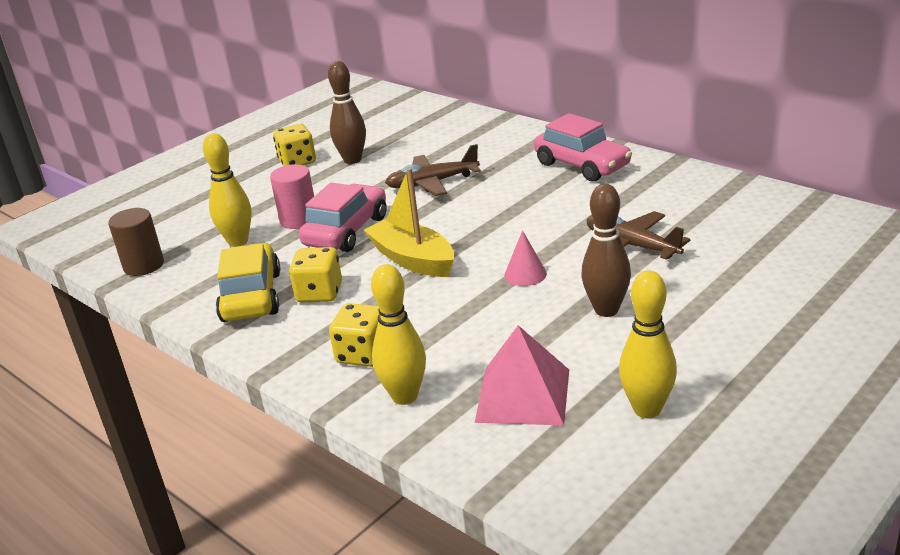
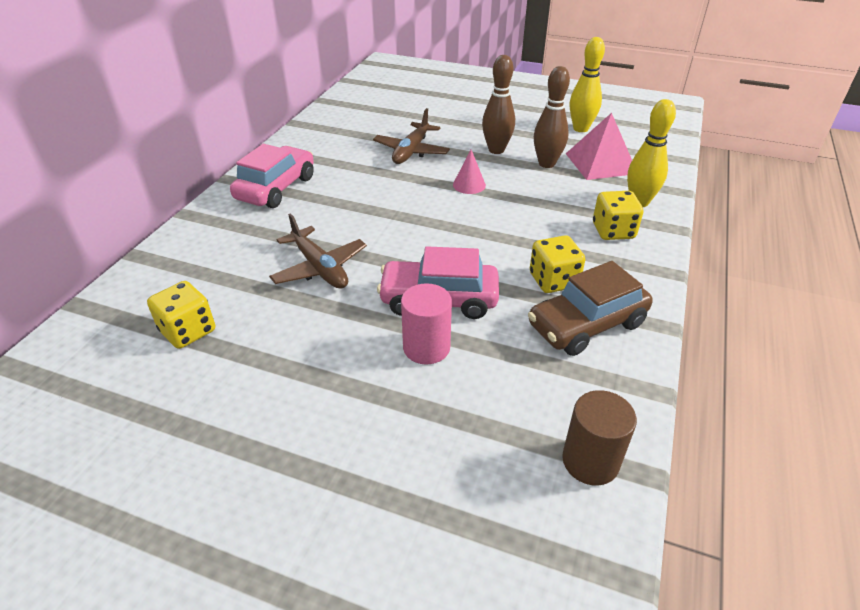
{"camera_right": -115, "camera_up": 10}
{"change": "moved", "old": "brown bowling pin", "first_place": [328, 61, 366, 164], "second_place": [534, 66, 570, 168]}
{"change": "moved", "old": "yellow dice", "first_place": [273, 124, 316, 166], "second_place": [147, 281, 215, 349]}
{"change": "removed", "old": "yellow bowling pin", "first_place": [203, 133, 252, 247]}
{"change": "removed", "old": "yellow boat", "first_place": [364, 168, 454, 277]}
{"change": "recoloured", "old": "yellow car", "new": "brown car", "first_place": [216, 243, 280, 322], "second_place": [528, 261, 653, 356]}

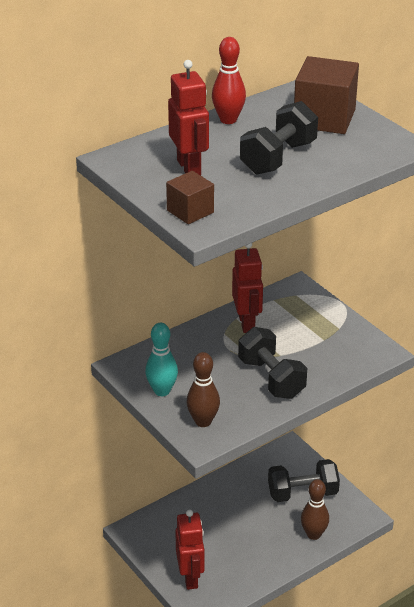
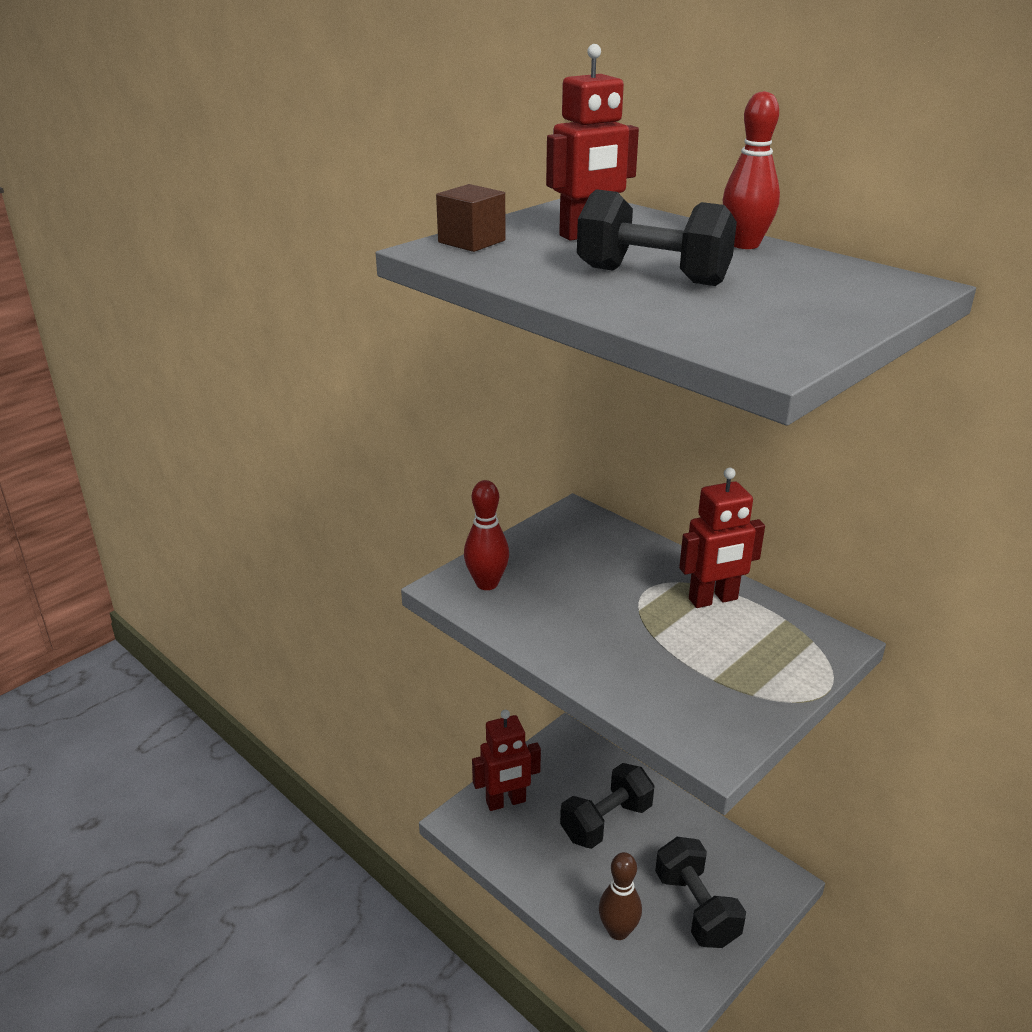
{"camera_right": 80, "camera_up": -5}
{"change": "removed", "old": "brown cube", "first_place": [294, 56, 359, 134]}
{"change": "removed", "old": "turquoise bowling pin", "first_place": [145, 323, 178, 396]}
{"change": "moved", "old": "black dumbbell", "first_place": [238, 327, 307, 399], "second_place": [560, 763, 654, 849]}
{"change": "recoloured", "old": "brown bowling pin", "new": "red bowling pin", "first_place": [187, 352, 220, 427], "second_place": [464, 480, 509, 590]}

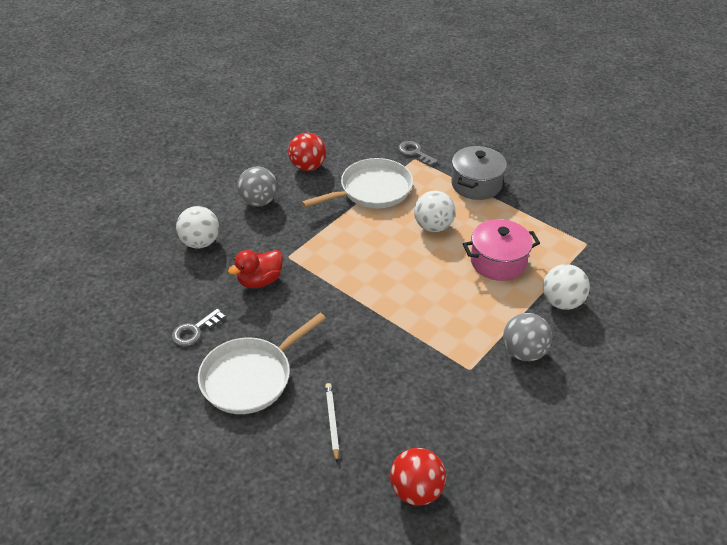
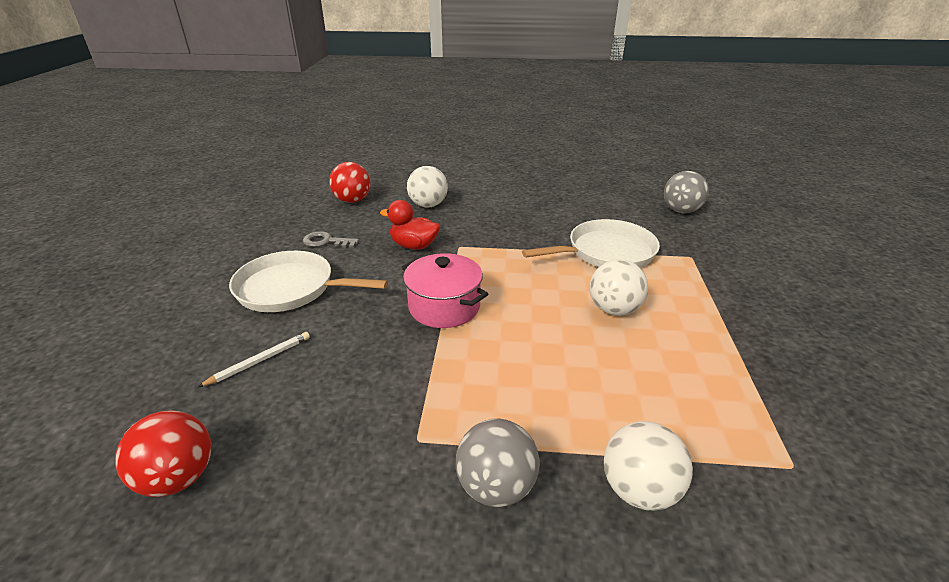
{"camera_right": 55, "camera_up": -10}
{"change": "moved", "old": "red ball", "first_place": [288, 133, 326, 171], "second_place": [329, 162, 371, 203]}
{"change": "removed", "old": "grey key", "first_place": [398, 141, 438, 166]}
{"change": "removed", "old": "grey pot", "first_place": [451, 146, 507, 200]}
{"change": "turned", "old": "white pan", "first_place": [302, 158, 413, 208], "second_place": [522, 219, 660, 268], "degrees": -45}
{"change": "moved", "old": "grey ball", "first_place": [237, 166, 278, 207], "second_place": [664, 171, 709, 213]}
{"change": "moved", "old": "pink pot", "first_place": [463, 219, 540, 281], "second_place": [402, 253, 488, 328]}

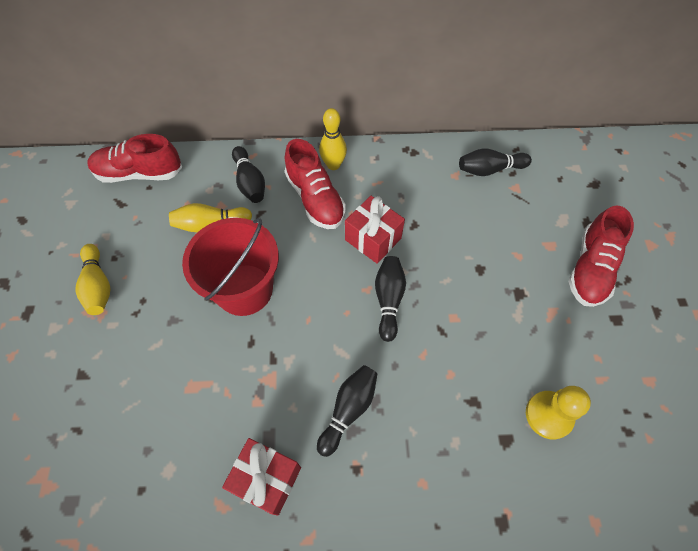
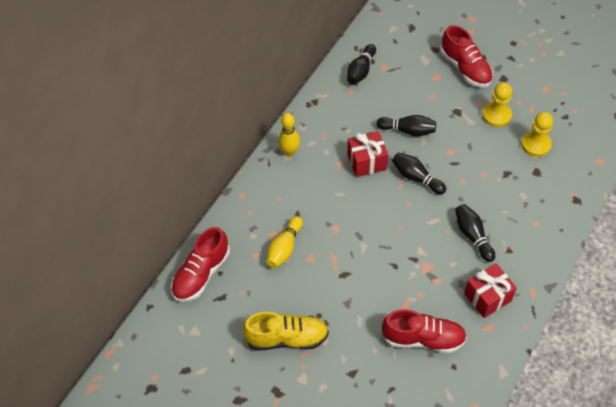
{"camera_right": -55, "camera_up": -5}
{"change": "moved", "old": "red shoe", "first_place": [285, 139, 346, 229], "second_place": [382, 309, 467, 353]}
{"change": "moved", "old": "black bowling pin", "first_place": [232, 146, 265, 203], "second_place": [376, 115, 436, 137]}
{"change": "removed", "old": "red bucket", "first_place": [182, 218, 279, 316]}
{"change": "replaced", "old": "yellow bowling pin", "new": "yellow shoe", "first_place": [75, 244, 111, 315], "second_place": [243, 312, 329, 350]}
{"change": "added", "new": "yellow pawn", "second_place": [482, 82, 512, 127]}

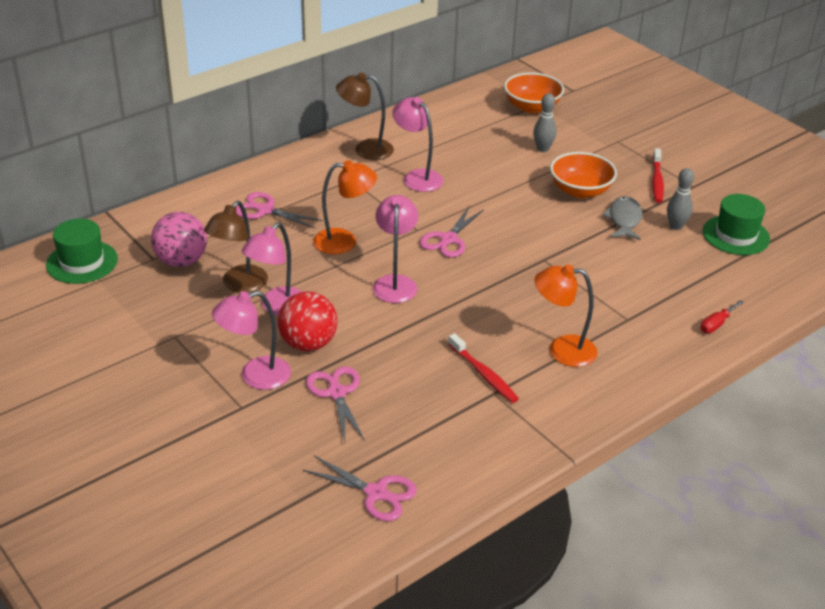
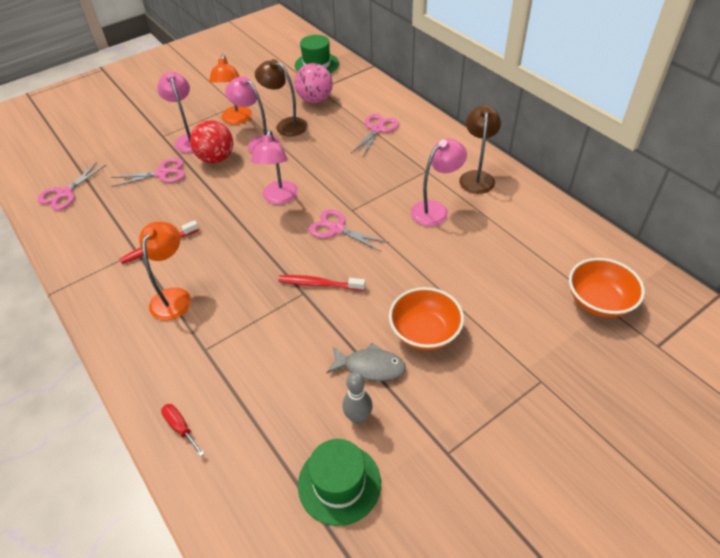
{"camera_right": 95, "camera_up": 10}
{"change": "removed", "old": "grey bowling pin", "first_place": [533, 93, 557, 152]}
{"change": "moved", "old": "red toothbrush", "first_place": [652, 148, 664, 203], "second_place": [278, 275, 366, 291]}
{"change": "moved", "old": "orange lamp", "first_place": [313, 160, 377, 254], "second_place": [209, 54, 252, 124]}
{"change": "turned", "old": "pink lamp", "first_place": [373, 195, 418, 303], "second_place": [251, 130, 298, 205], "degrees": 90}

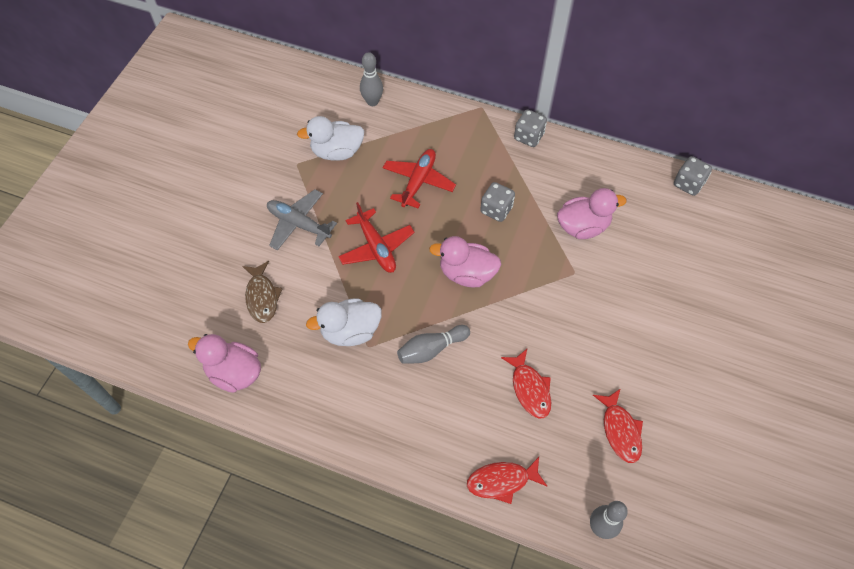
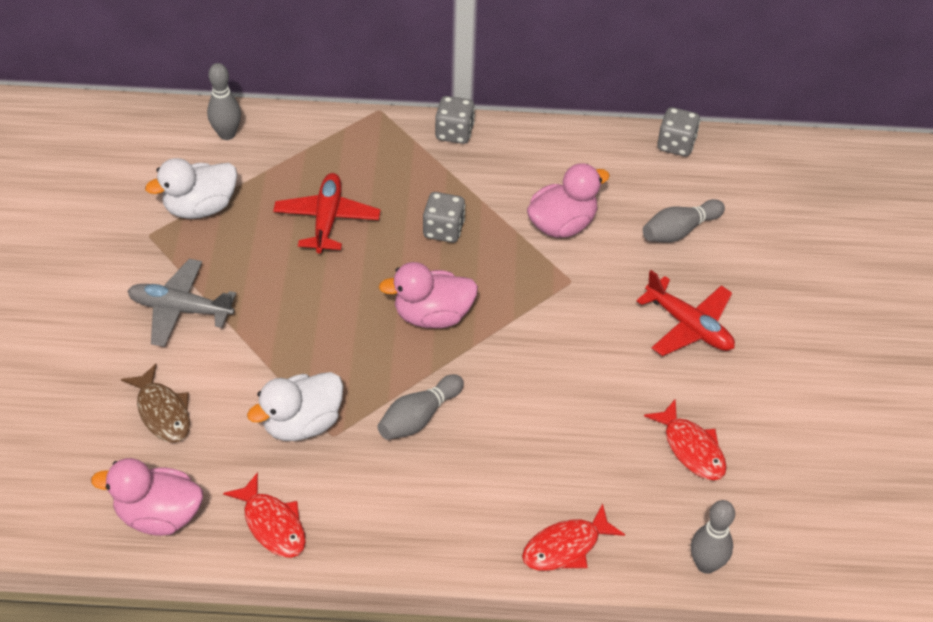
{"camera_right": -20, "camera_up": -10}
{"change": "moved", "old": "red plane", "first_place": [338, 202, 415, 273], "second_place": [637, 270, 735, 356]}
{"change": "moved", "old": "red fish", "first_place": [501, 349, 551, 419], "second_place": [223, 472, 306, 558]}
{"change": "added", "new": "grey bowling pin", "second_place": [643, 199, 725, 242]}

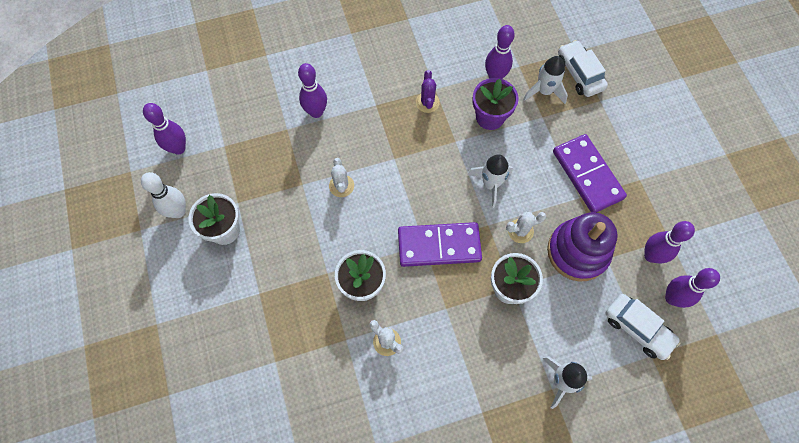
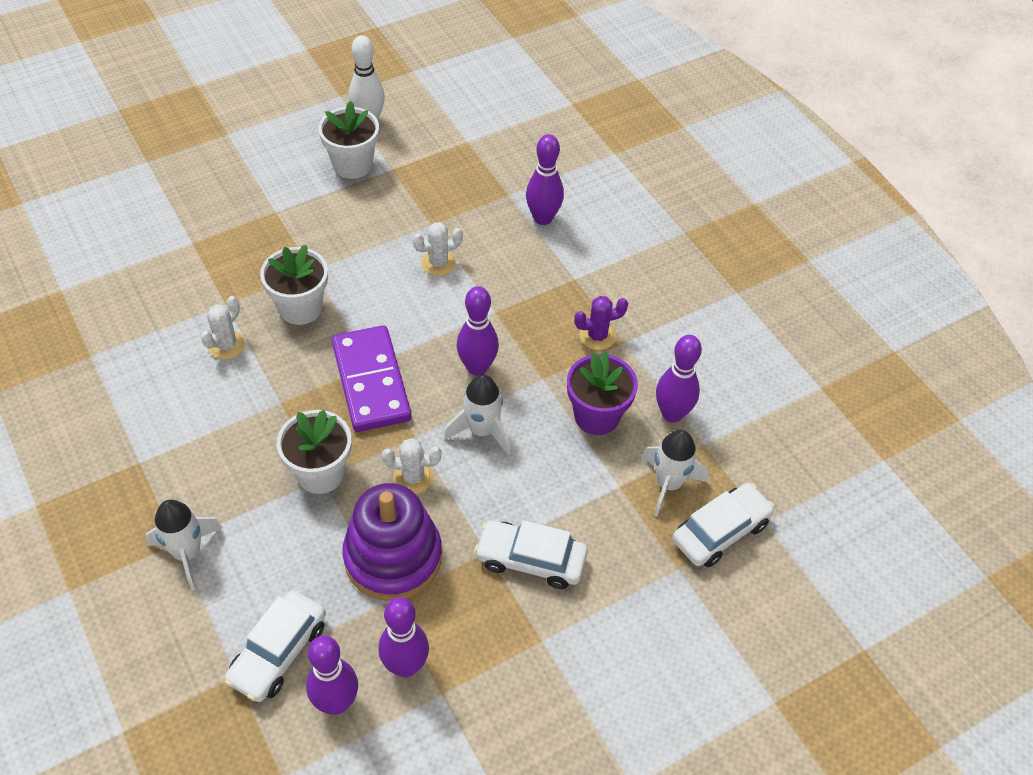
{"camera_right": 75, "camera_up": -15}
{"change": "moved", "old": "purple bowling pin", "first_place": [143, 103, 186, 155], "second_place": [456, 286, 499, 376]}
{"change": "replaced", "old": "purple domino", "new": "white car", "first_place": [553, 134, 627, 213], "second_place": [474, 520, 588, 589]}
{"change": "turned", "old": "white cactus", "first_place": [506, 212, 546, 243], "second_place": [382, 438, 442, 494], "degrees": -60}

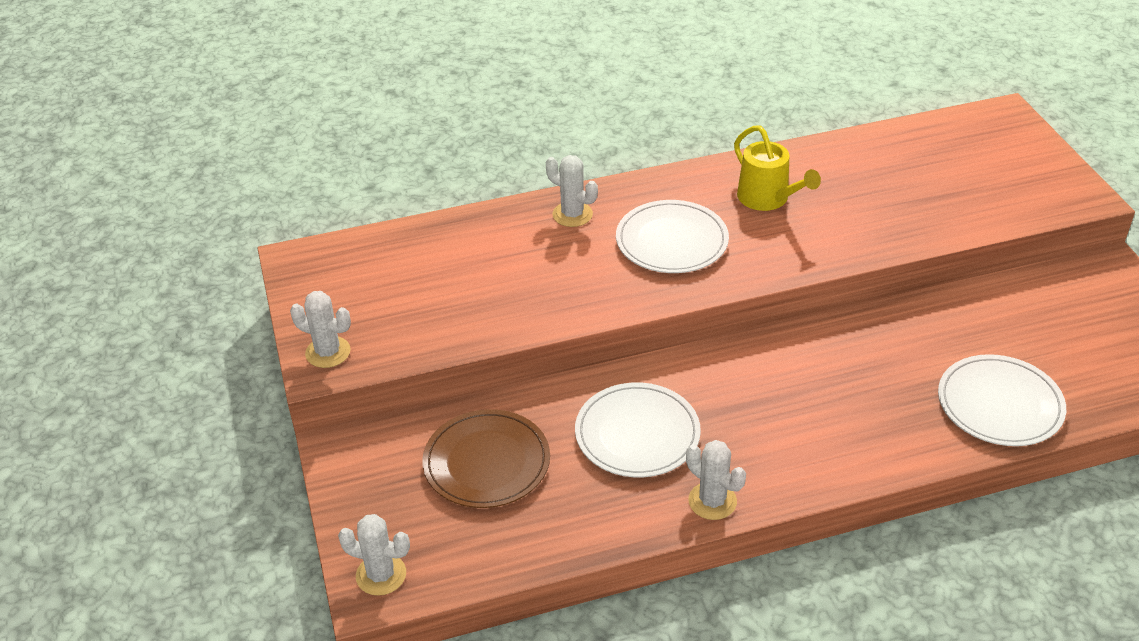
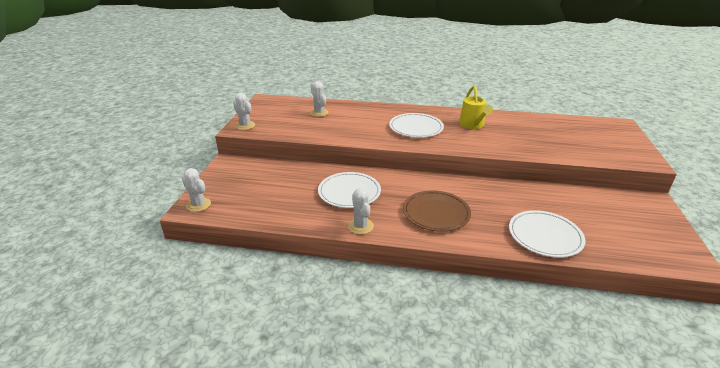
{"camera_right": 25, "camera_up": -10}
{"change": "moved", "old": "white cactus", "first_place": [546, 155, 598, 227], "second_place": [310, 81, 329, 117]}
{"change": "moved", "old": "brown plate", "first_place": [422, 409, 550, 508], "second_place": [403, 190, 471, 232]}

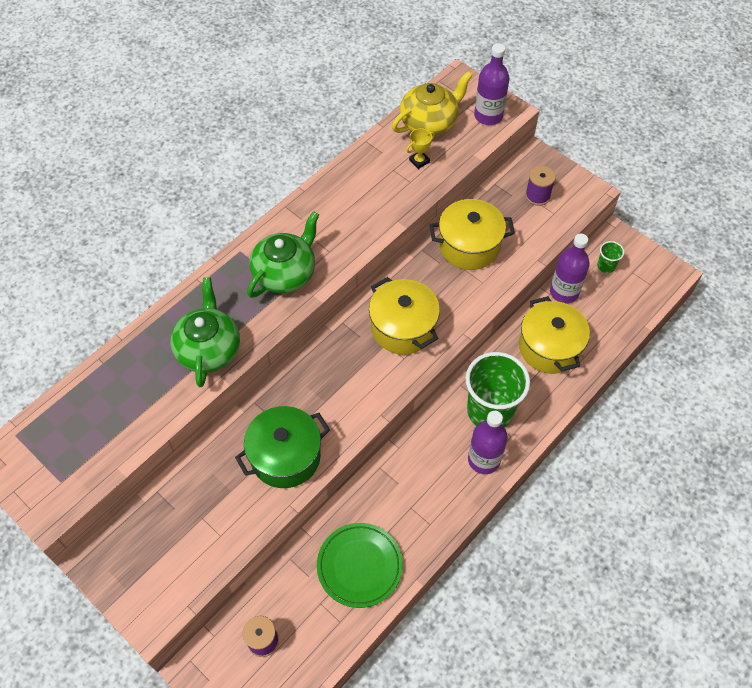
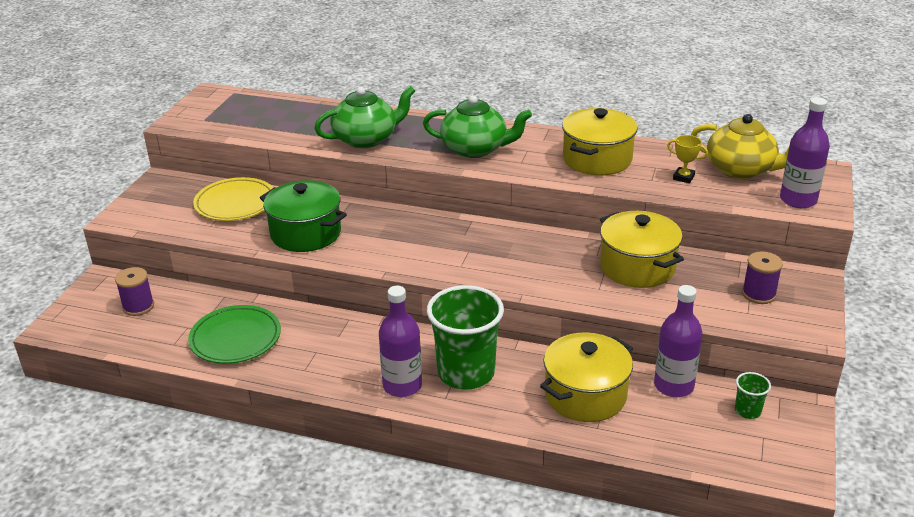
{"camera_right": 65, "camera_up": -25}
{"change": "moved", "old": "yellow pot", "first_place": [369, 277, 440, 355], "second_place": [562, 108, 638, 175]}
{"change": "added", "new": "yellow plate", "second_place": [193, 177, 273, 221]}

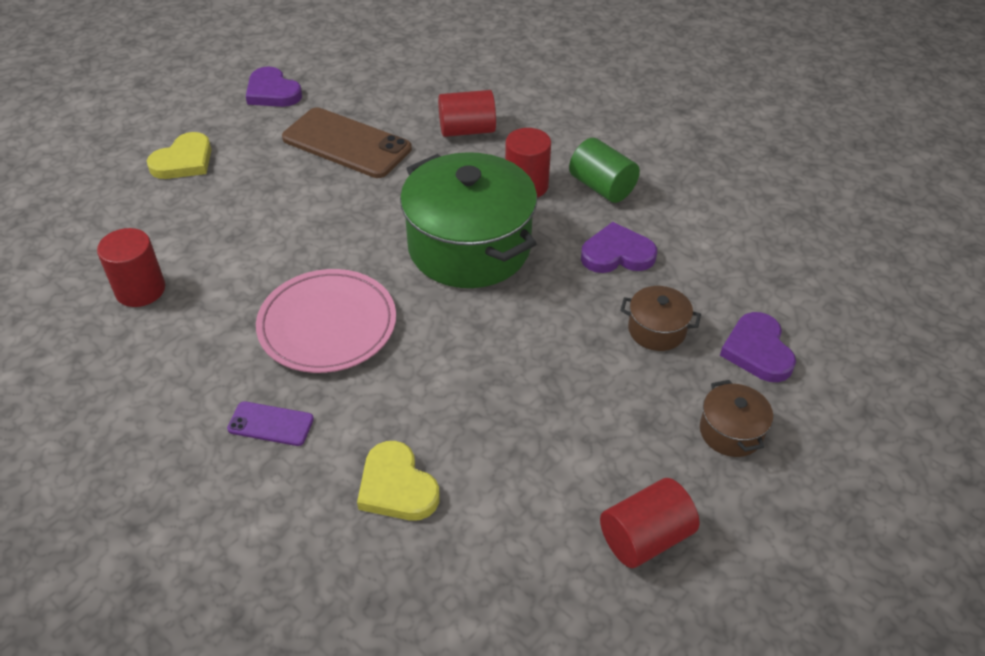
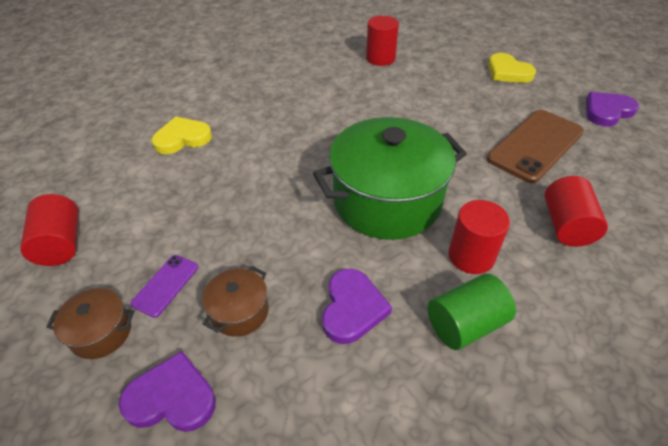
{"camera_right": 105, "camera_up": 0}
{"change": "removed", "old": "pink plate", "first_place": [256, 269, 396, 373]}
{"change": "moved", "old": "purple phone", "first_place": [227, 401, 314, 446], "second_place": [131, 255, 198, 318]}

